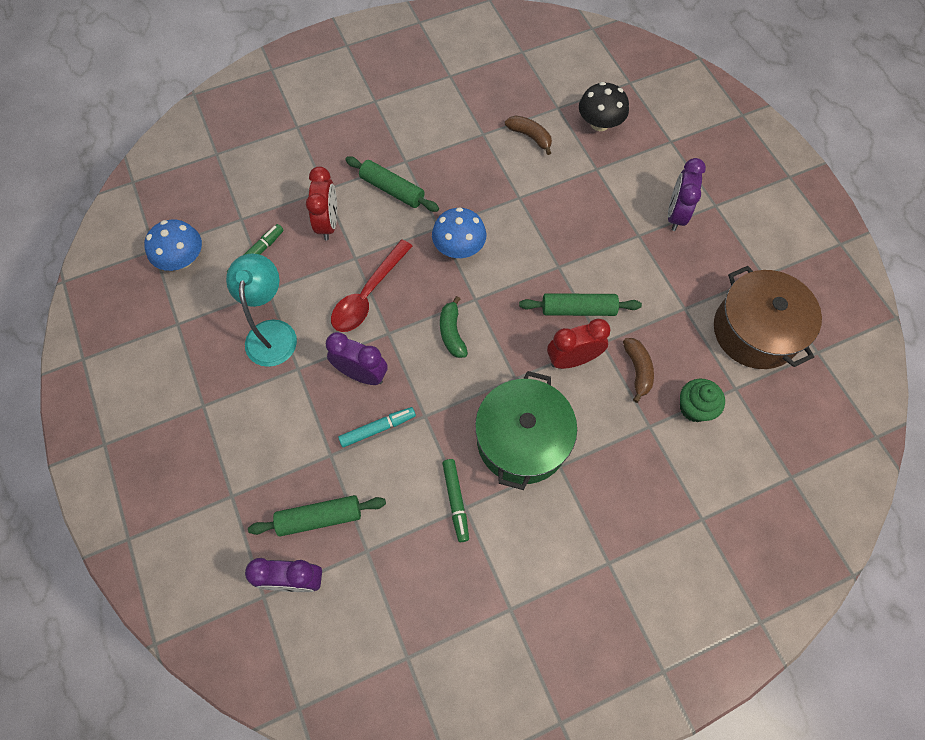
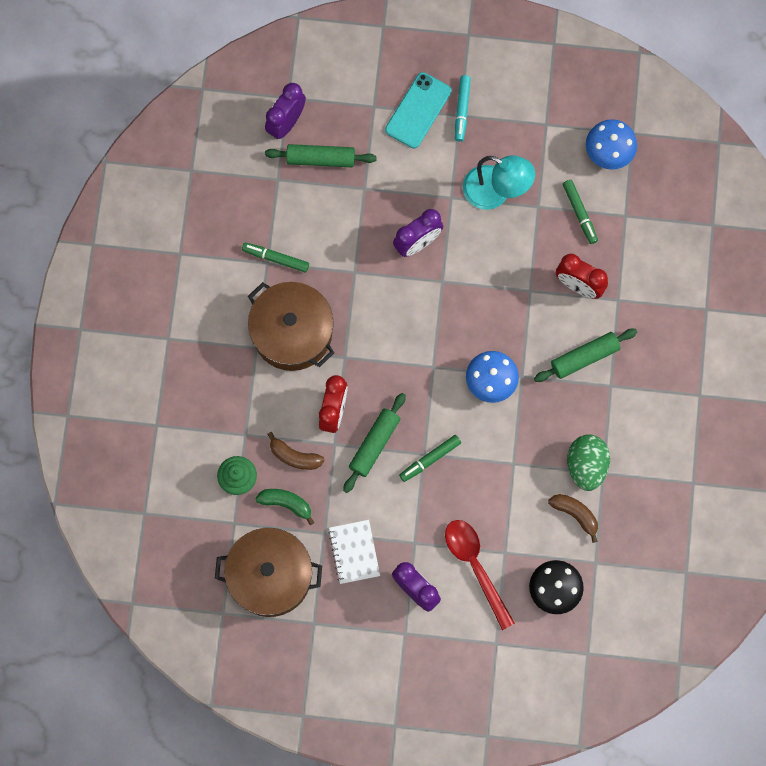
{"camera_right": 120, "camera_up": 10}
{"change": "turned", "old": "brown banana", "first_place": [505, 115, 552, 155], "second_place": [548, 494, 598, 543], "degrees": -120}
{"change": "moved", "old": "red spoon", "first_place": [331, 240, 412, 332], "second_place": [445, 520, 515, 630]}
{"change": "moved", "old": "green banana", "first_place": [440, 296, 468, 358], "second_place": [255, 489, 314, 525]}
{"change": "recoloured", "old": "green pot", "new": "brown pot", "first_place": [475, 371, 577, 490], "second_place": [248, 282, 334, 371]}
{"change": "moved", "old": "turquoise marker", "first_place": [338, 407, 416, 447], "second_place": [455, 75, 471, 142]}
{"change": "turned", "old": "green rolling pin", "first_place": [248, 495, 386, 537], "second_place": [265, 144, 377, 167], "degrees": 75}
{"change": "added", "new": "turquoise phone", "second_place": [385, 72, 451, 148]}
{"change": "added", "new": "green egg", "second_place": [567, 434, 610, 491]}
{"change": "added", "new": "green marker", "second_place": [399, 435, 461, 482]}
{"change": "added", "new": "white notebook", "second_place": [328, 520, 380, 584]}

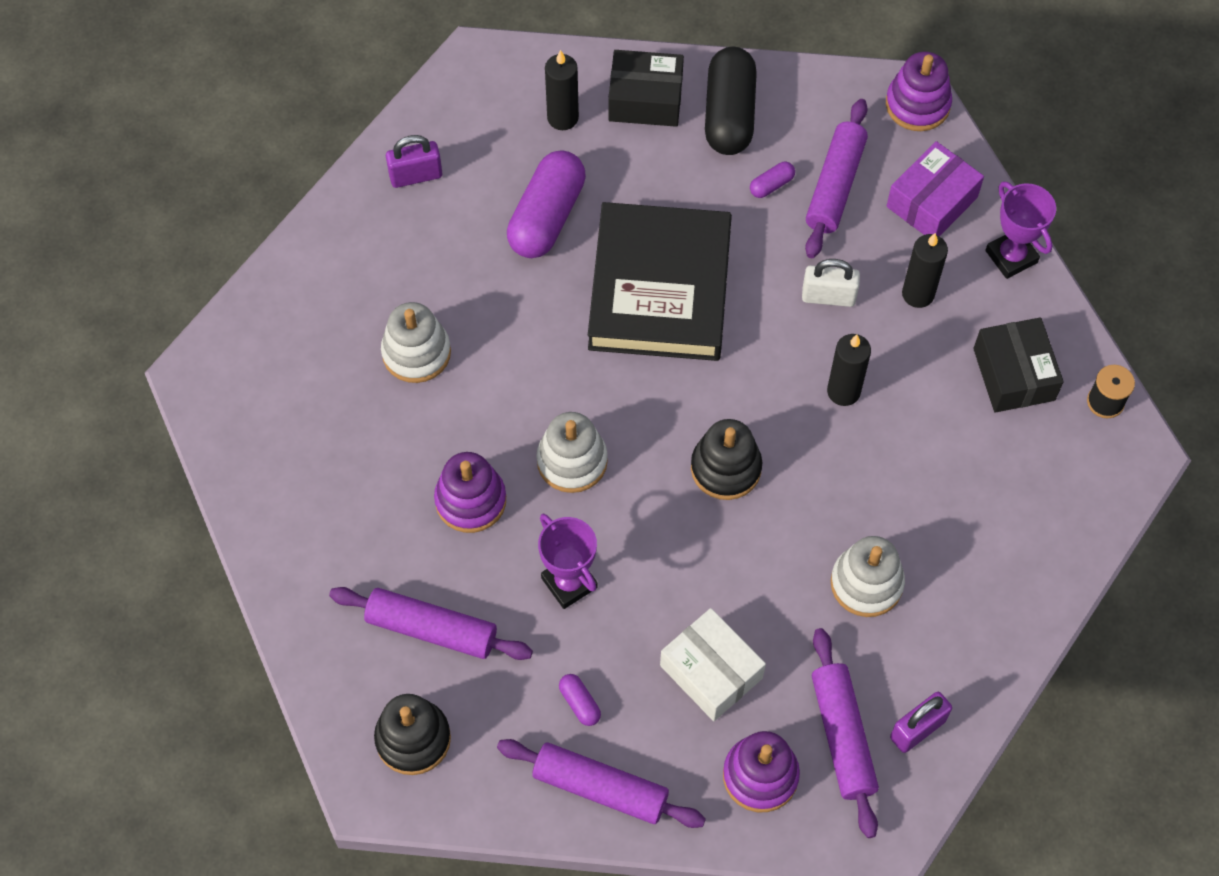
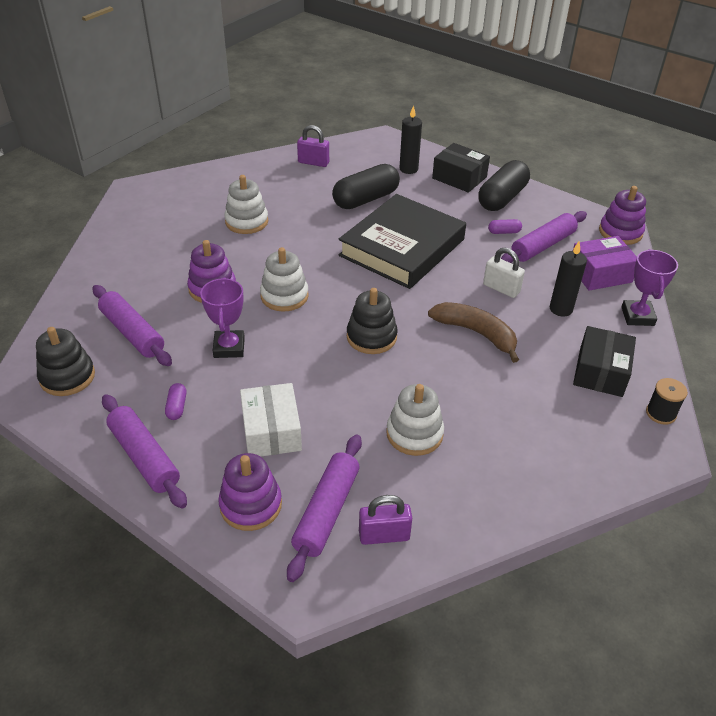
{"camera_right": 30, "camera_up": -20}
{"change": "recoloured", "old": "purple capsule", "new": "black capsule", "first_place": [507, 150, 586, 258], "second_place": [332, 164, 400, 209]}
{"change": "replaced", "old": "black candle", "new": "brown banana", "first_place": [827, 334, 871, 406], "second_place": [428, 302, 519, 363]}

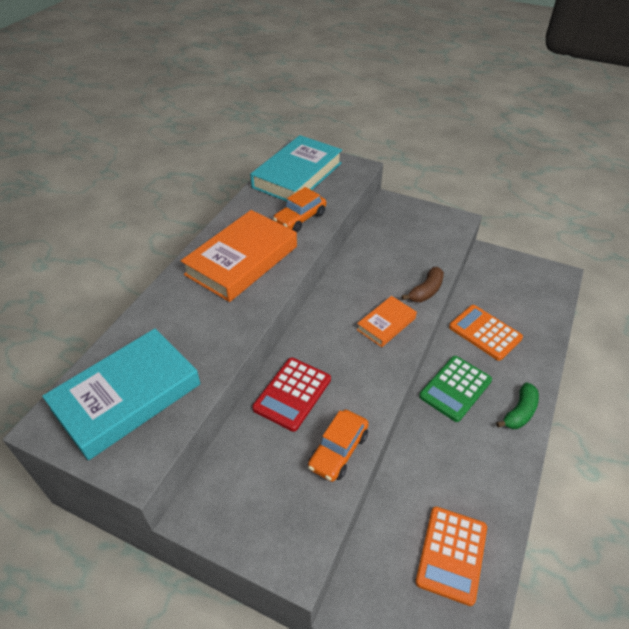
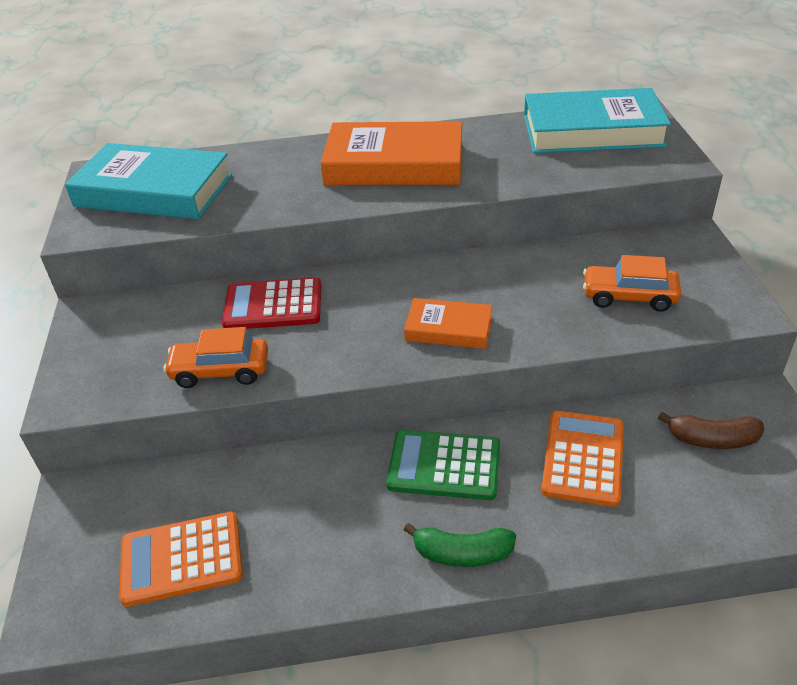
{"camera_right": 60, "camera_up": -5}
{"change": "moved", "old": "orange car", "first_place": [273, 187, 326, 232], "second_place": [583, 255, 681, 312]}
{"change": "moved", "old": "brown banana", "first_place": [402, 267, 444, 302], "second_place": [658, 412, 765, 449]}

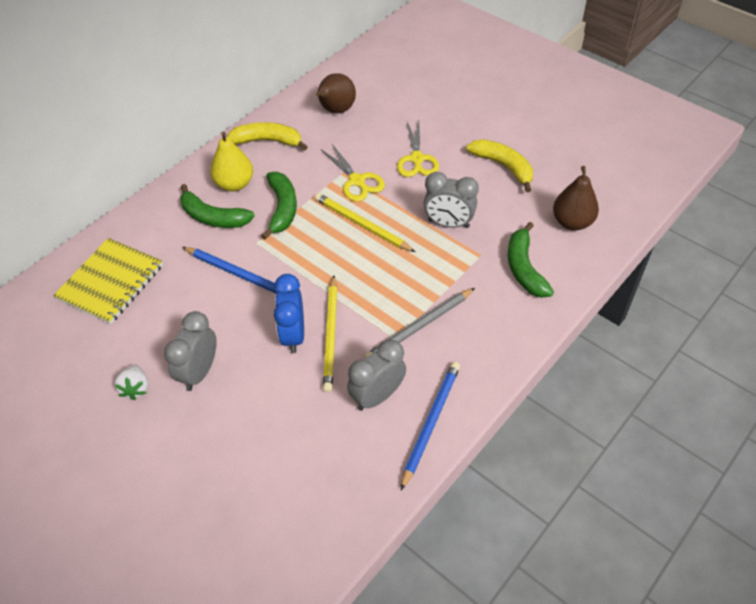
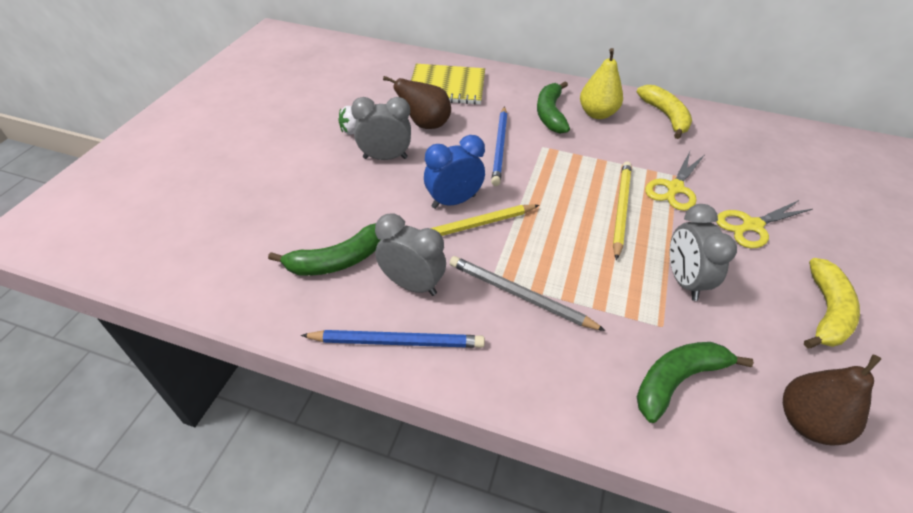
{"camera_right": 65, "camera_up": -5}
{"change": "moved", "old": "brown pear", "first_place": [316, 73, 356, 113], "second_place": [383, 76, 451, 129]}
{"change": "moved", "old": "green banana", "first_place": [261, 172, 297, 239], "second_place": [268, 223, 380, 276]}

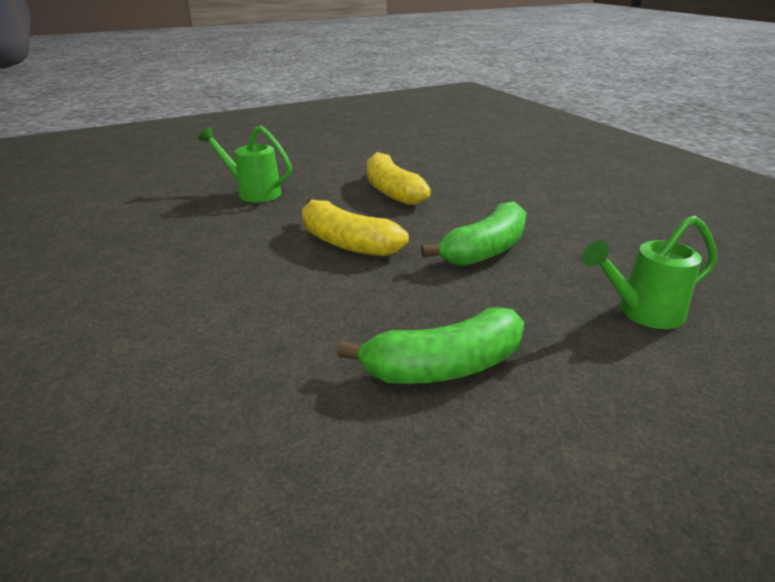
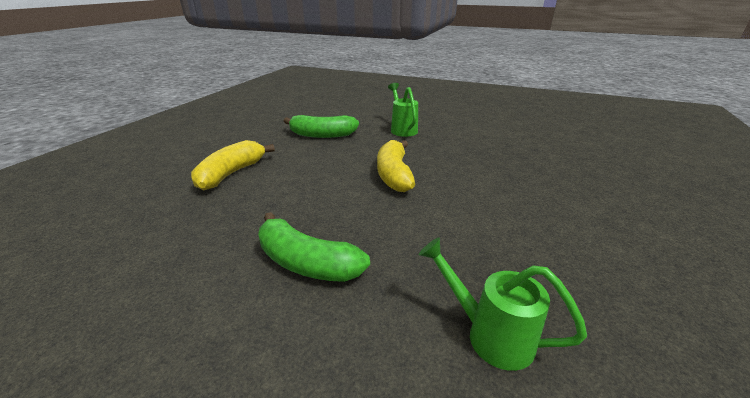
{"camera_right": 50, "camera_up": 0}
{"change": "moved", "old": "yellow banana", "first_place": [367, 152, 431, 205], "second_place": [191, 140, 275, 190]}
{"change": "moved", "old": "green banana", "first_place": [421, 201, 527, 266], "second_place": [284, 115, 359, 138]}

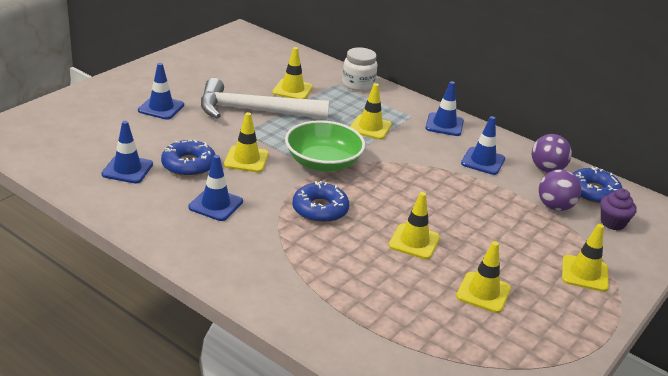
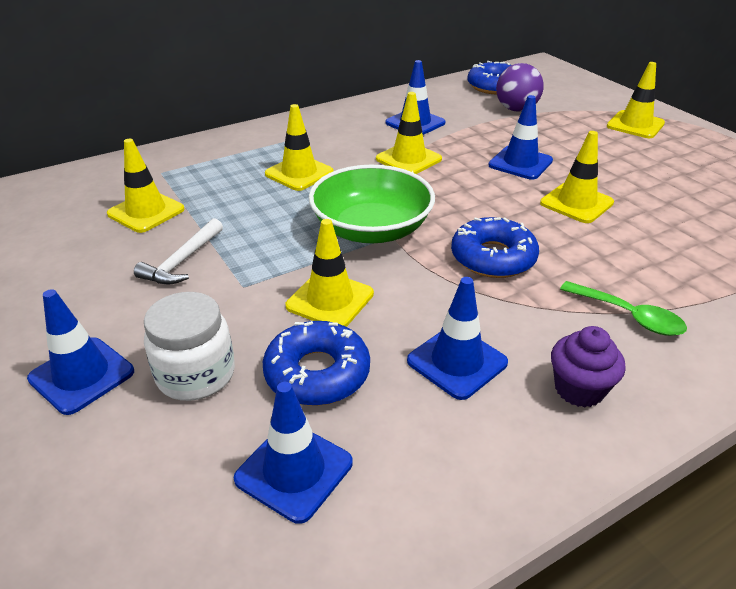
{"camera_right": -65, "camera_up": 5}
{"change": "moved", "old": "white jar", "first_place": [342, 47, 378, 91], "second_place": [144, 292, 235, 401]}
{"change": "resized", "old": "white hammer", "first_place": [201, 78, 329, 120], "second_place": [134, 218, 223, 284], "factor": 0.46}
{"change": "moved", "old": "blue traffic cone", "first_place": [425, 81, 464, 136], "second_place": [489, 95, 553, 180]}
{"change": "removed", "old": "purple ball", "first_place": [532, 134, 572, 173]}
{"change": "moved", "old": "purple cupcake", "first_place": [600, 188, 637, 230], "second_place": [551, 326, 626, 408]}
{"change": "moved", "old": "yellow traffic cone", "first_place": [456, 241, 511, 313], "second_place": [376, 92, 442, 174]}
{"change": "added", "new": "green spoon", "second_place": [560, 281, 687, 336]}

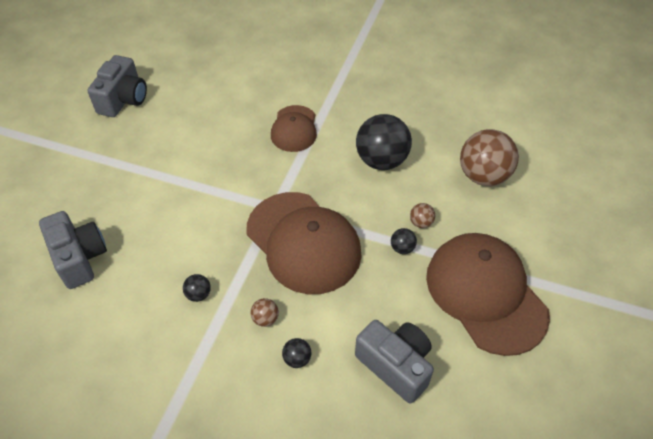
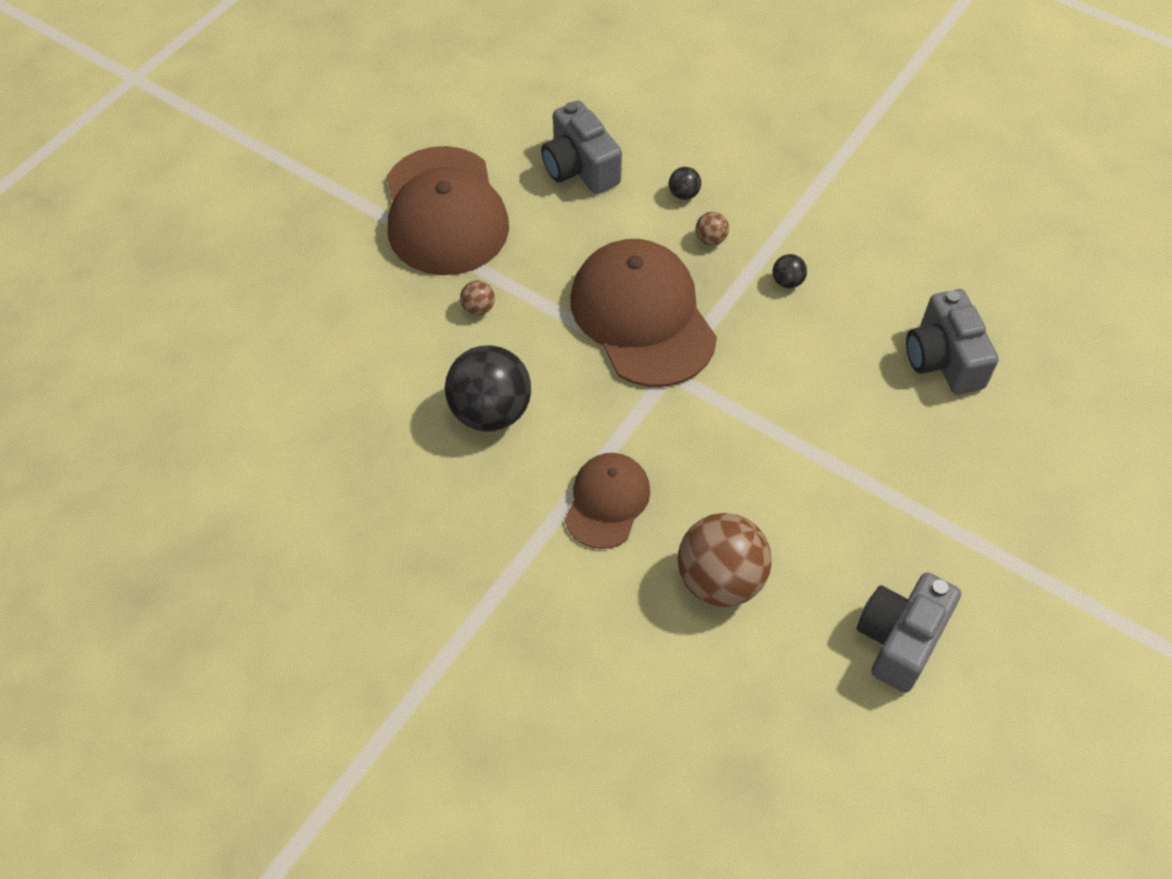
{"camera_right": -165, "camera_up": 5}
{"change": "moved", "old": "brown ball", "first_place": [460, 129, 519, 186], "second_place": [677, 513, 772, 607]}
{"change": "removed", "old": "black ball", "first_place": [391, 228, 417, 254]}

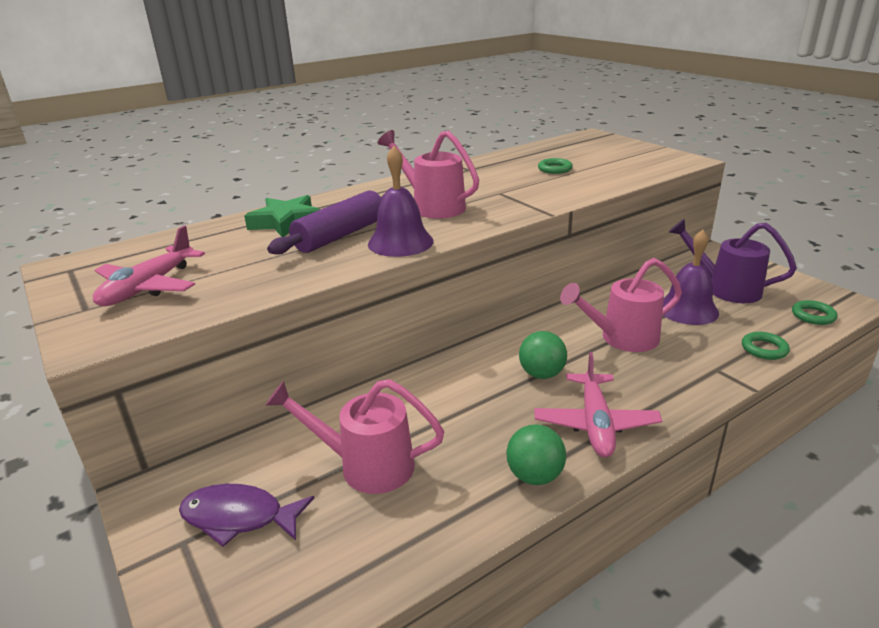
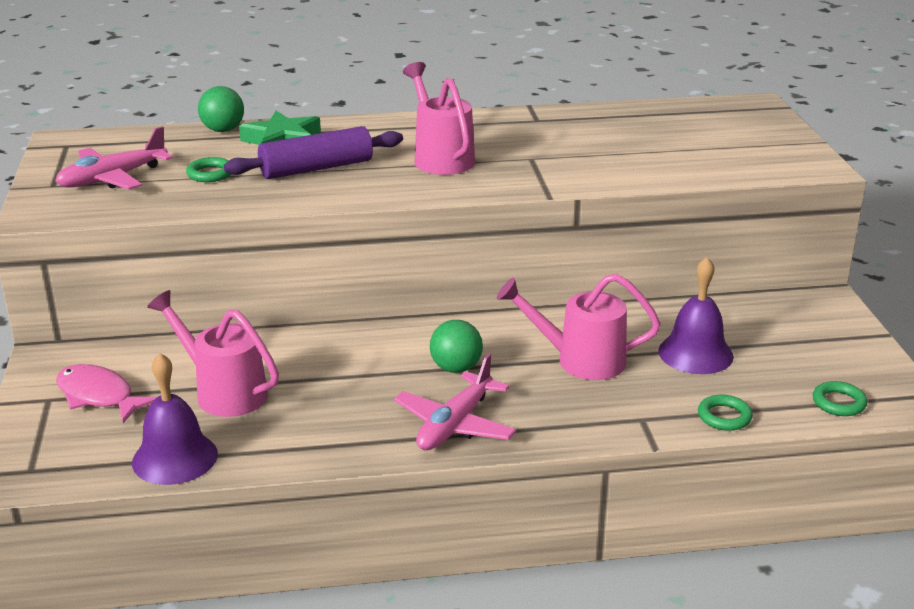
{"camera_right": 25, "camera_up": 0}
{"change": "moved", "old": "purple bell", "first_place": [368, 146, 434, 257], "second_place": [132, 353, 218, 485]}
{"change": "moved", "old": "green ring", "first_place": [538, 158, 573, 174], "second_place": [186, 157, 231, 182]}
{"change": "removed", "old": "purple watering can", "first_place": [669, 219, 797, 303]}
{"change": "moved", "old": "green ball", "first_place": [506, 424, 566, 485], "second_place": [198, 86, 244, 132]}
{"change": "recoloured", "old": "purple fish", "new": "pink fish", "first_place": [179, 484, 315, 547], "second_place": [56, 364, 157, 423]}

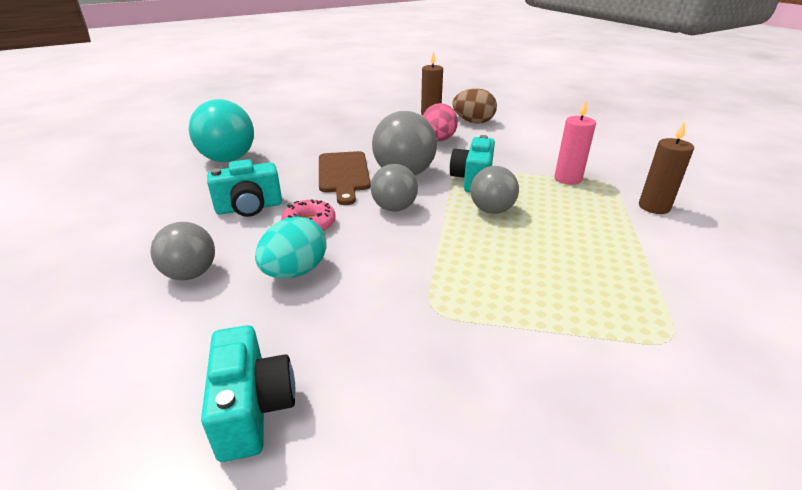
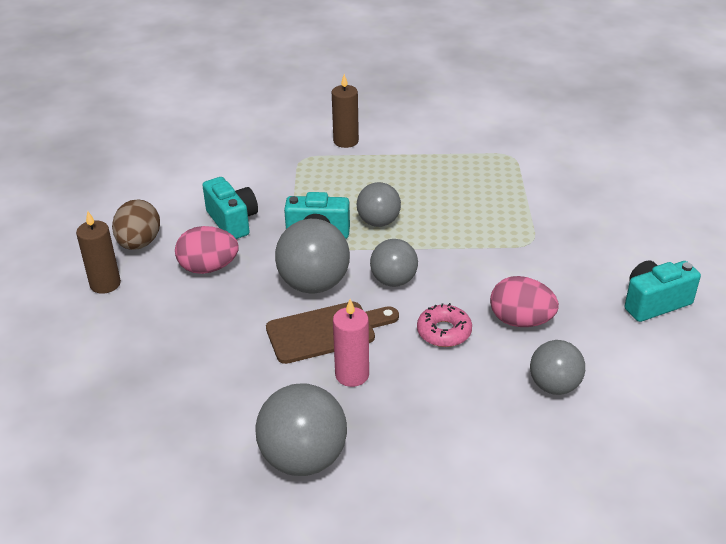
{"camera_right": -100, "camera_up": 5}
{"change": "recoloured", "old": "turquoise ball", "new": "grey ball", "first_place": [189, 99, 254, 162], "second_place": [255, 383, 347, 476]}
{"change": "moved", "old": "pink candle", "first_place": [555, 100, 596, 185], "second_place": [333, 299, 369, 387]}
{"change": "moved", "old": "turquoise camera", "first_place": [207, 159, 282, 217], "second_place": [202, 177, 258, 239]}
{"change": "recoloured", "old": "turquoise egg", "new": "pink egg", "first_place": [255, 216, 326, 279], "second_place": [490, 276, 559, 327]}

